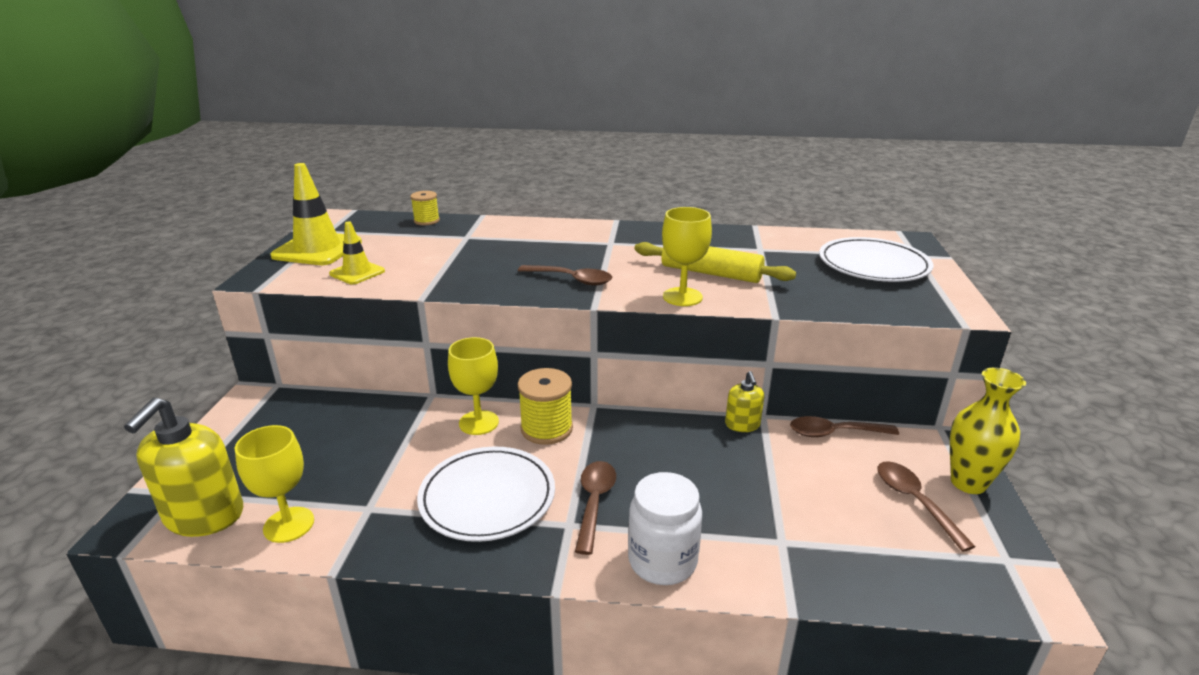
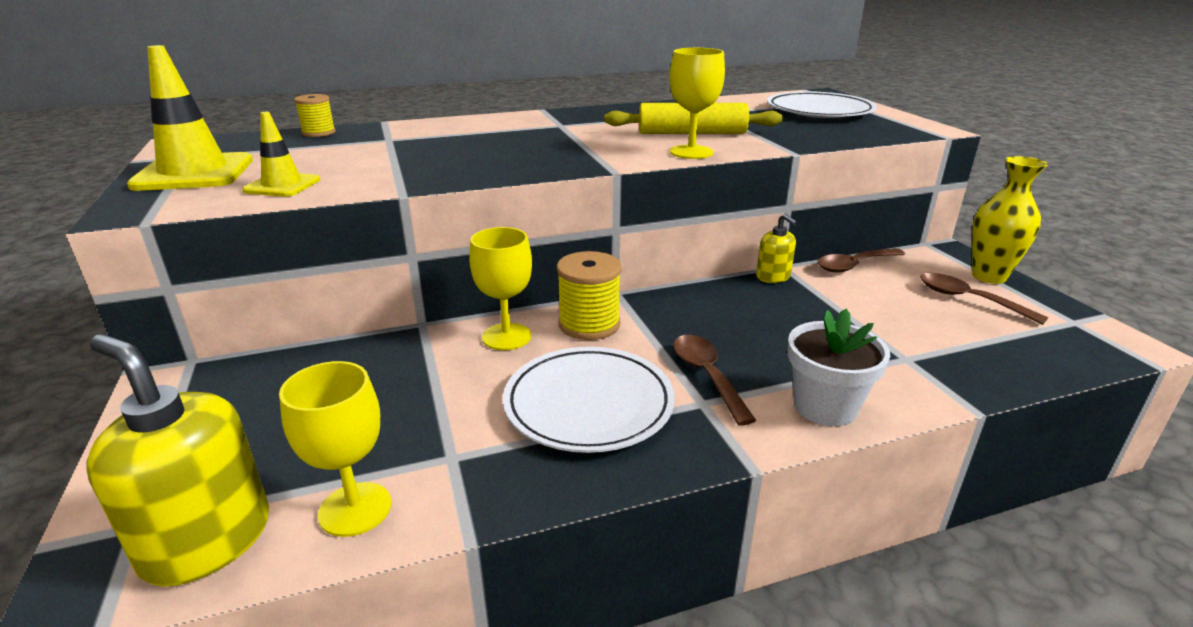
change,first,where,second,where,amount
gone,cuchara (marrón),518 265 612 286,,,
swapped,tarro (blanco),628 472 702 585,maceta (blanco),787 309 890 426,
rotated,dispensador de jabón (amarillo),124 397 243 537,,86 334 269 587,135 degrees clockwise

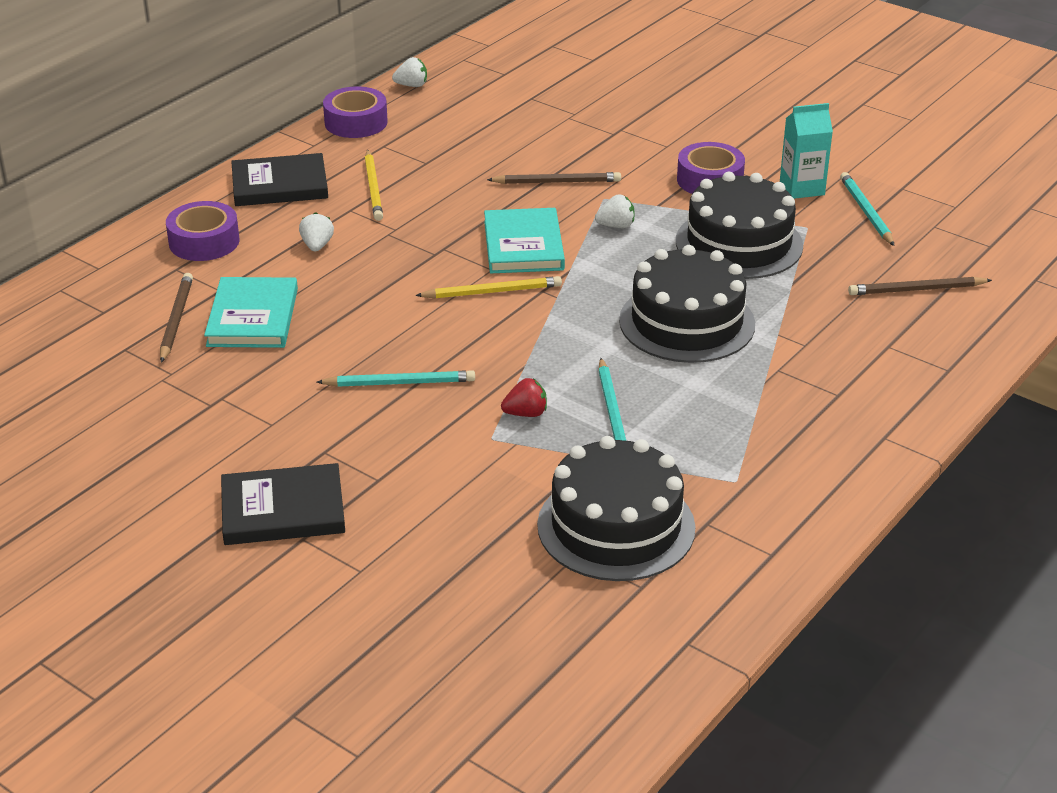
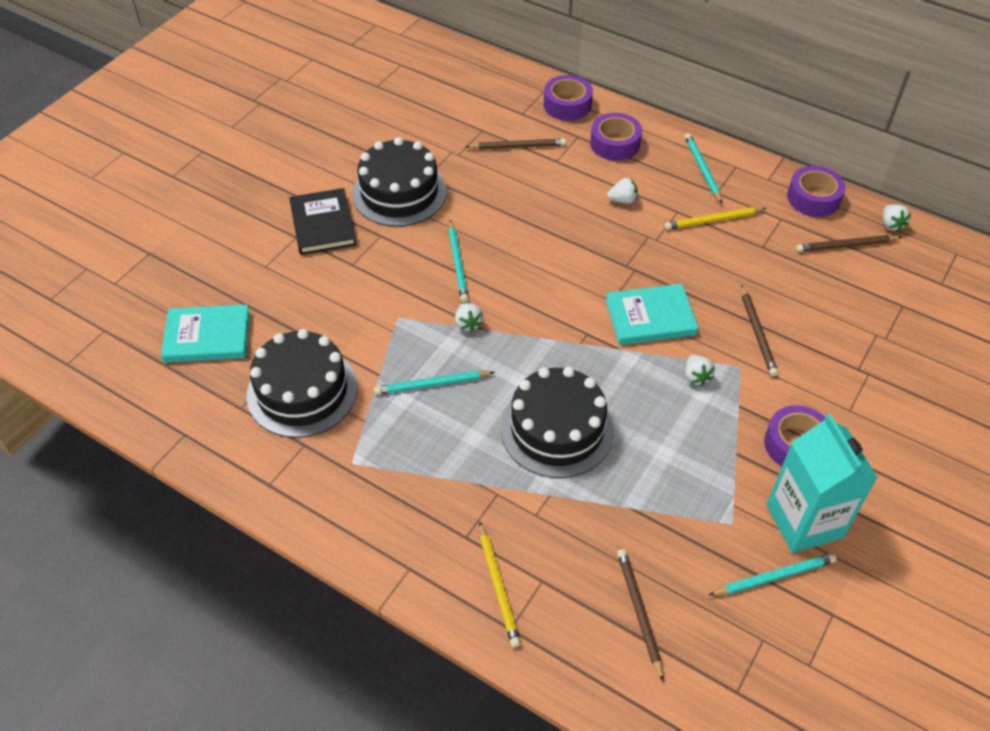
change,first,where,second,where,amount
gone,fresa (rojo),501 378 547 417,,,
new,,,fresa (blanco),455 303 483 332,
new,,,cinta adhesiva (morado),544 75 593 121,
new,,,lápiz (marrón),796 235 902 252,
shifted,libro (turquesa),204 277 298 348,,161 304 250 363,
shifted,lápiz (amarillo),415 276 562 299,,479 521 521 647,
shifted,tarta (negro),676 172 803 279,,352 137 447 227,
swapped,libro (negro),231 153 328 206,lápiz (turquesa),684 133 722 203,
scaled,cartón de leche (turquesa),780 103 833 199,,766 413 878 553,x1.61

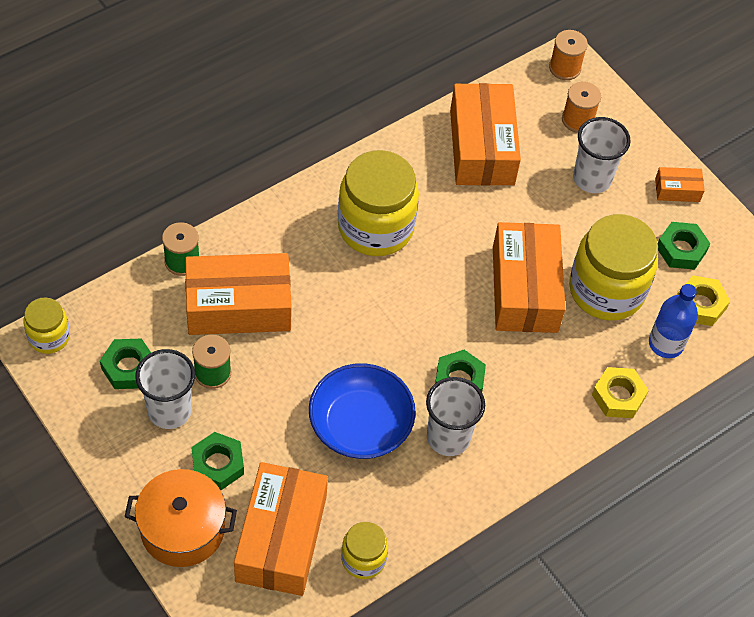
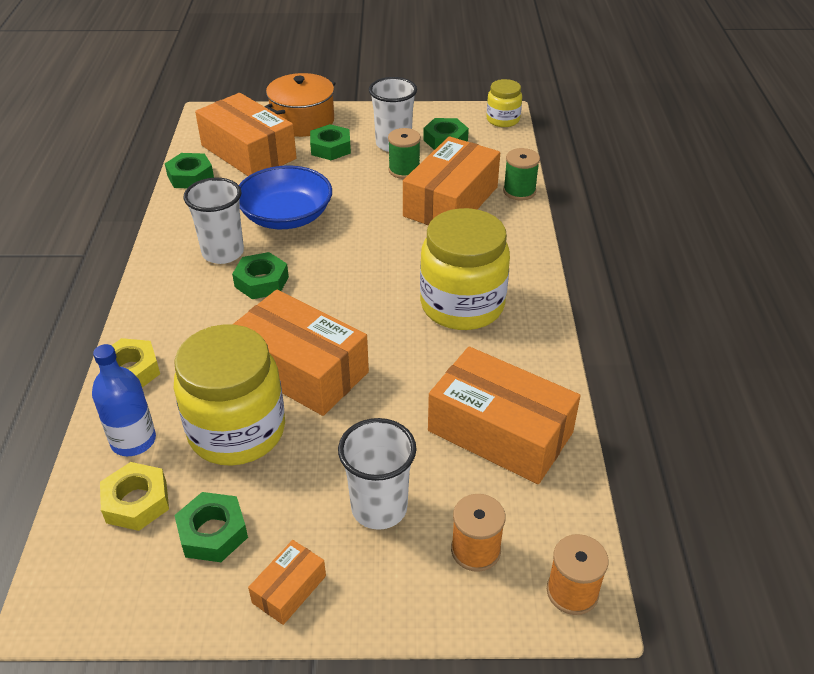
change,first,where,second,where,amount
swapped,tarro (amarillo),341 522 388 579,tuerca (verde),165 153 214 188,

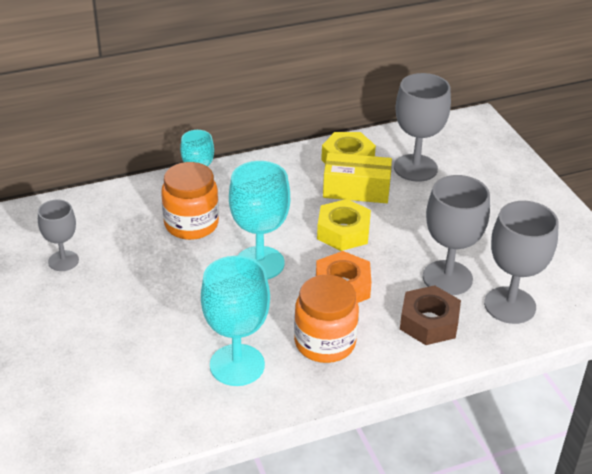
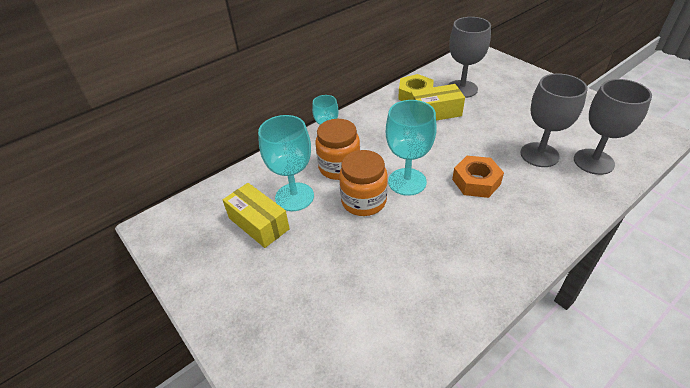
change,first,where,second,where,amount
gone,tuerca (amarillo),317 199 371 251,,,
gone,tuerca (marrón),400 285 461 345,,,
shifted,copa (turquesa),201 256 270 386,,258 115 314 211,
shifted,tarro (naranja),294 275 359 363,,339 150 388 216,
swapped,copa (gris),38 199 79 271,caja (amarillo),223 183 290 248,

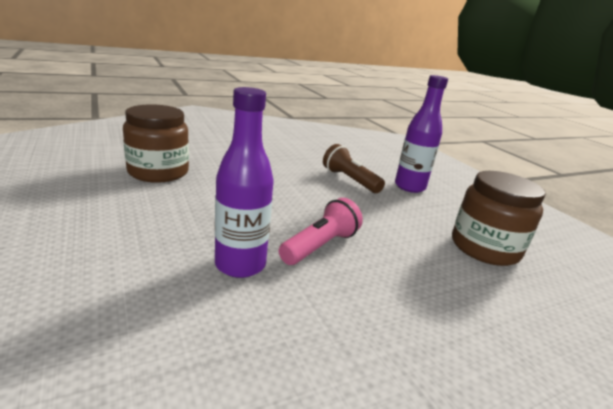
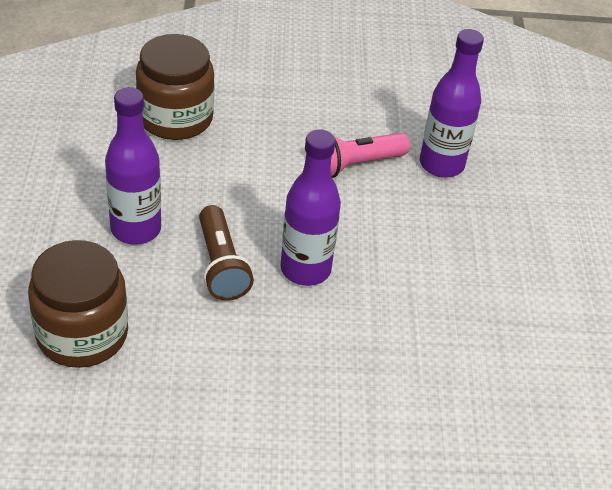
change,first,where,second,where,amount
new,,,botella (morado),281 129 341 286,
shifted,tarro (marrón),123 104 189 183,,28 240 128 368,

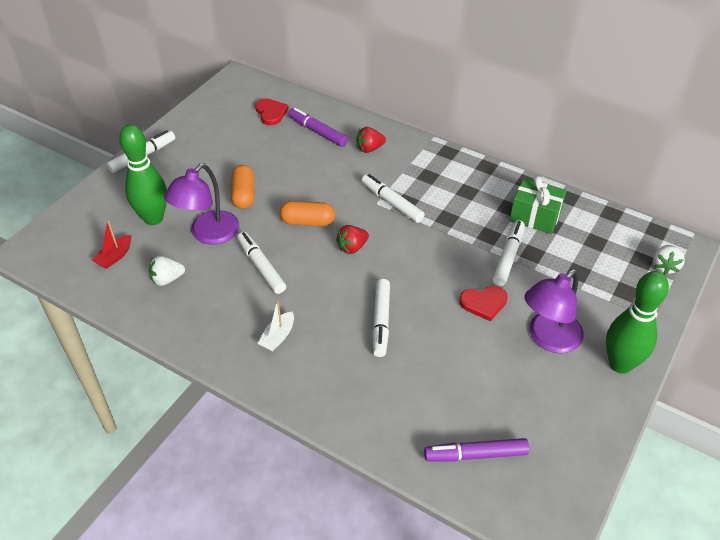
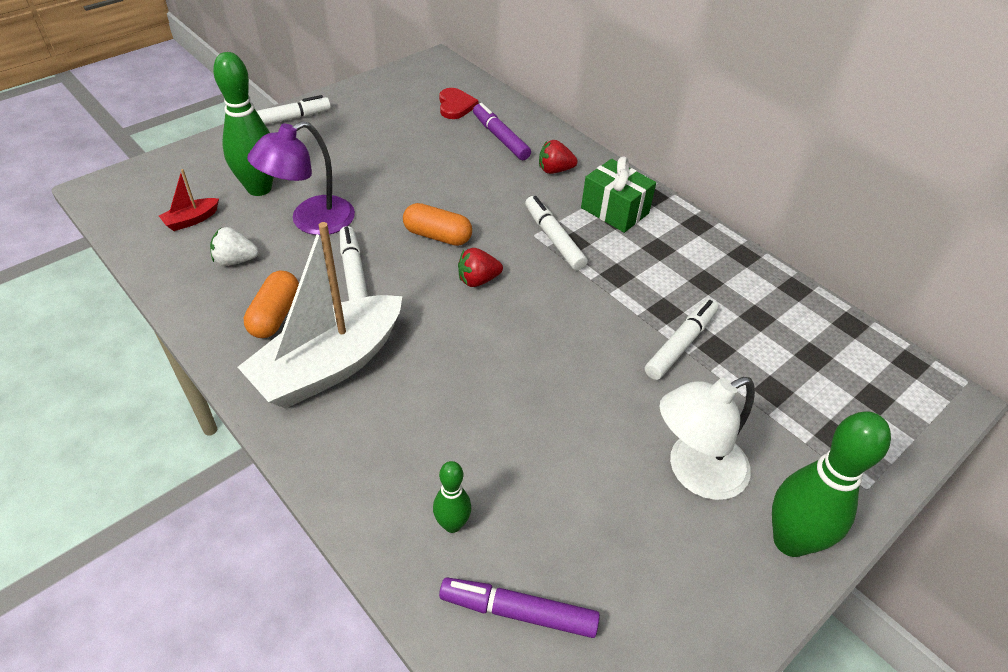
change,first,where,second,where,amount
gone,rotulador (blanco),372 279 390 357,,,
gone,corazón (rojo),459 286 508 321,,,
gone,fresa (blanco),653 245 685 275,,,
new,,,bolo (verde),433 461 471 533,
shifted,cápsula (naranja),231 165 254 209,,244 270 299 338,
shifted,regalo (verde),509 176 567 234,,581 157 656 233,
repainted,lámpara (morado),524 269 584 353,lámpara (blanco),660 377 755 500,
scaled,barco (blanco),258 300 294 352,,238 222 402 409,x2.49

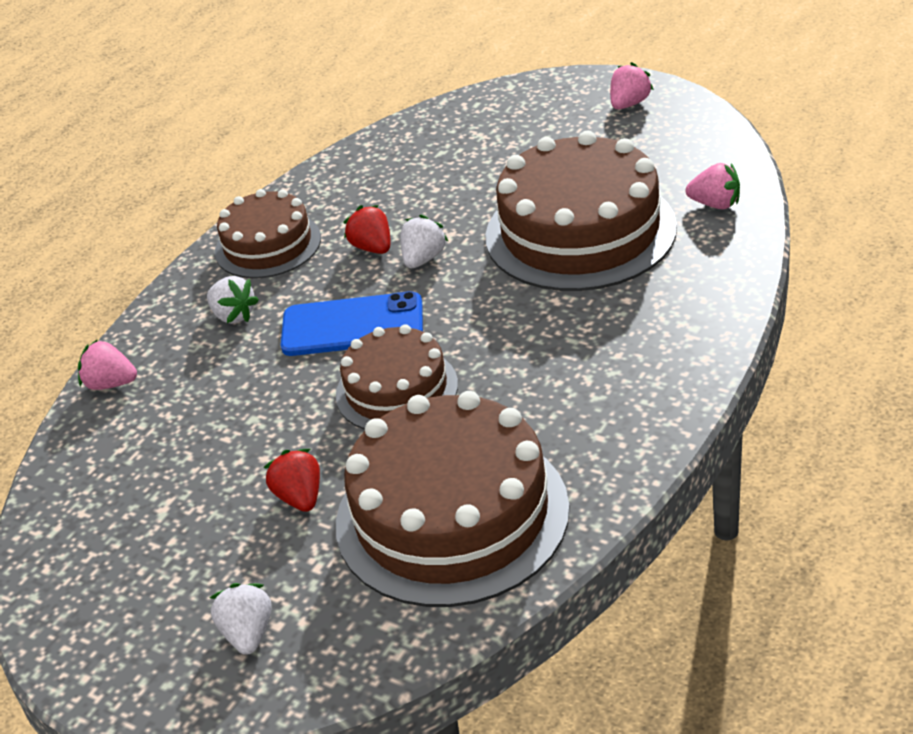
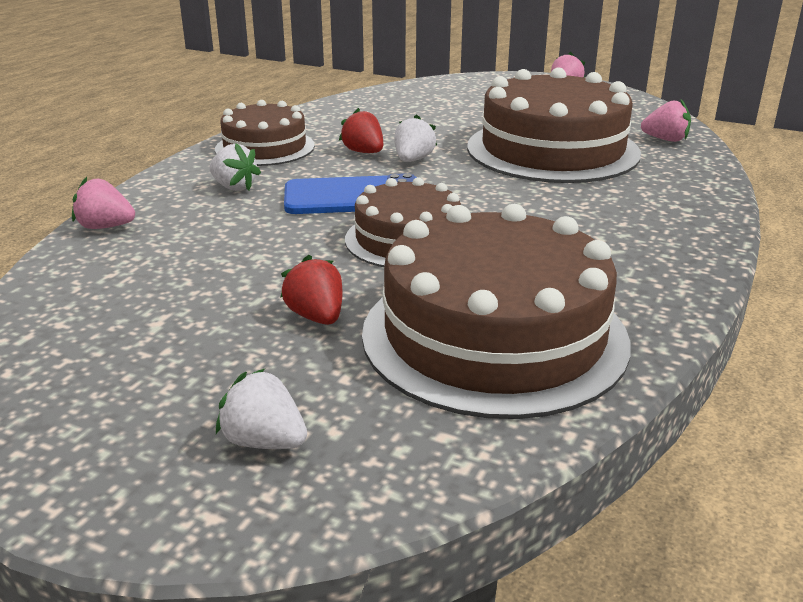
change,first,where,second,where,amount
rotated,fresa (blanco),210 583 271 655,,216 369 307 449,45 degrees counterclockwise

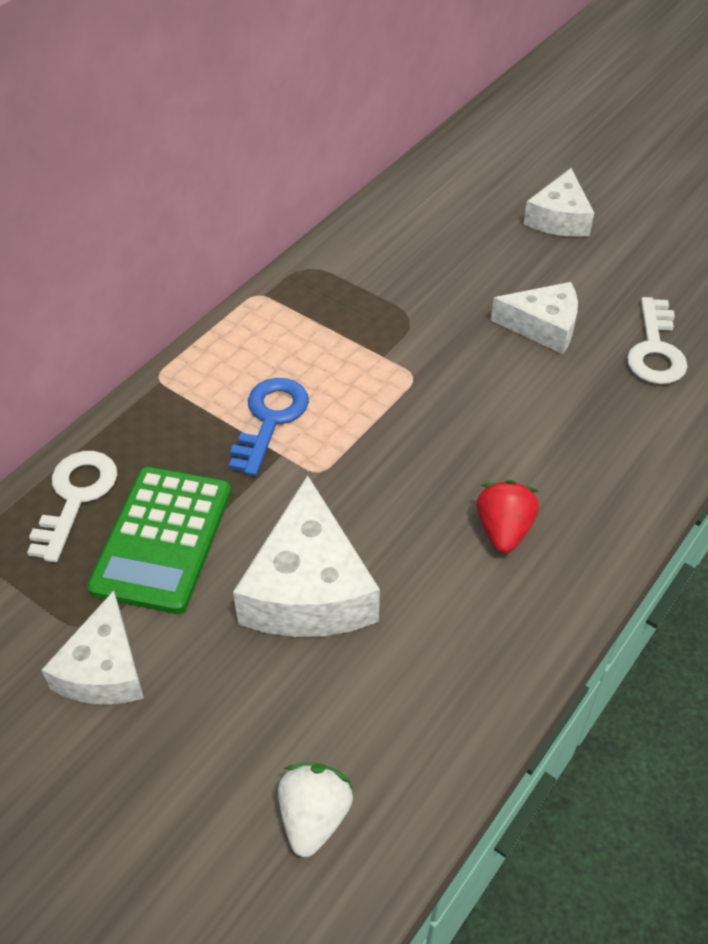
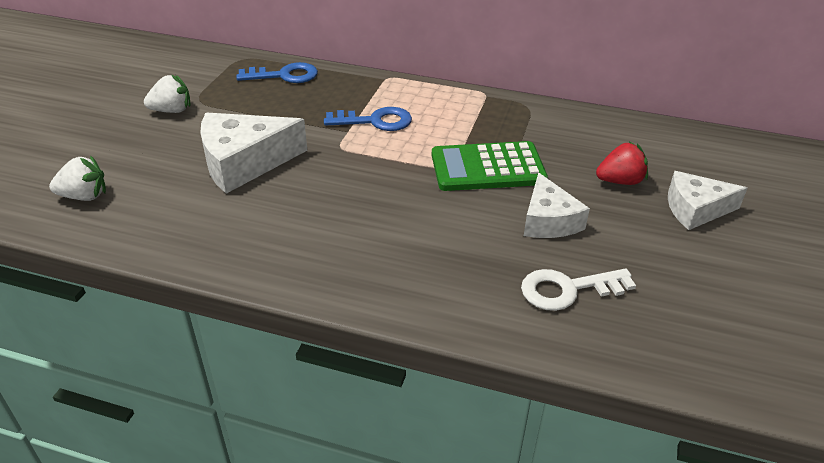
change,first,where,second,where,amount
shifted,calculadora (verde),87 467 231 614,,432 141 548 191,
shifted,fresa (rojo),476 480 539 554,,596 142 648 185,
swapped,queso (blanco),41 591 144 705,fresa (blanco),144 75 190 113,
repainted,llave (blanco),27 451 117 562,llave (azul),236 62 318 83,

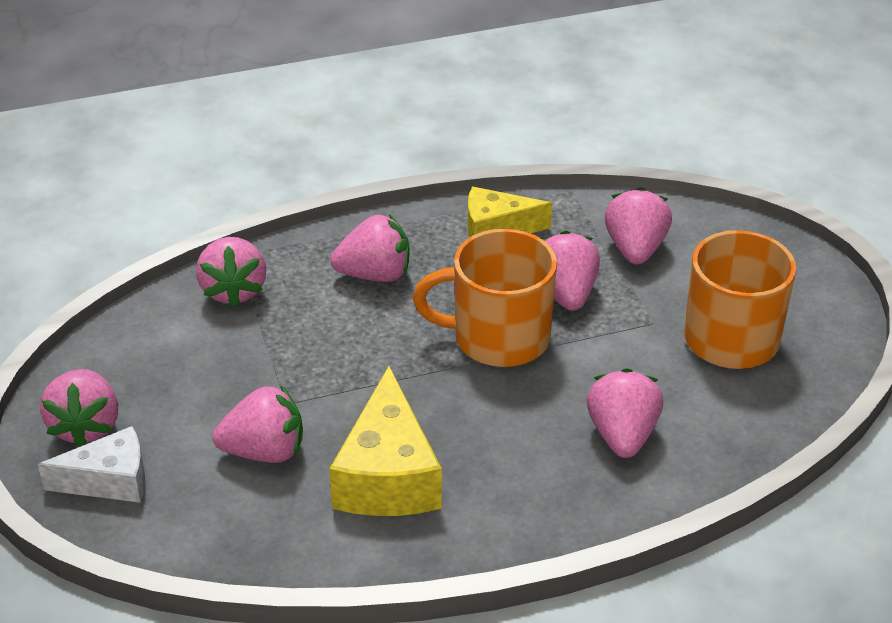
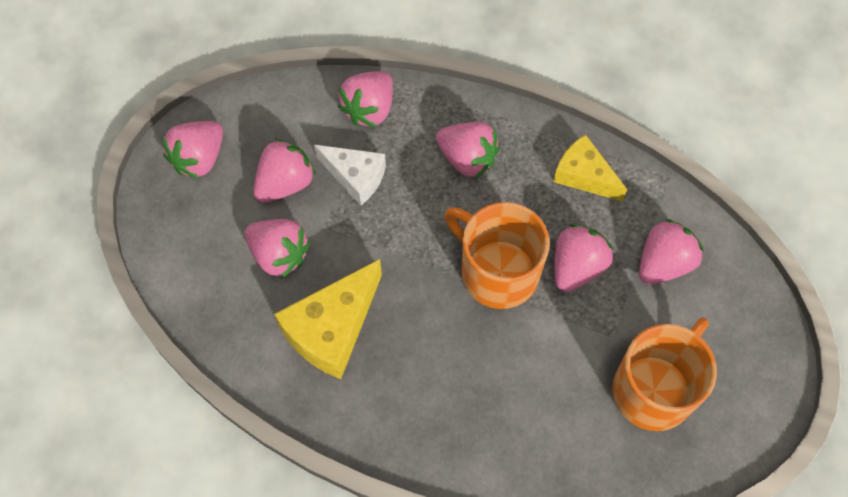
change,first,where,second,where,amount
shifted,queso (blanco),38 426 145 503,,314 145 386 205,
shifted,fresa (rosa),587 368 663 458,,253 138 316 203,

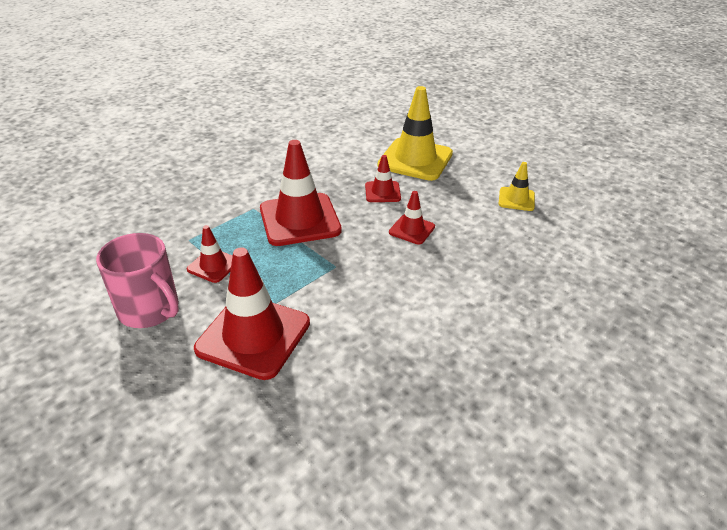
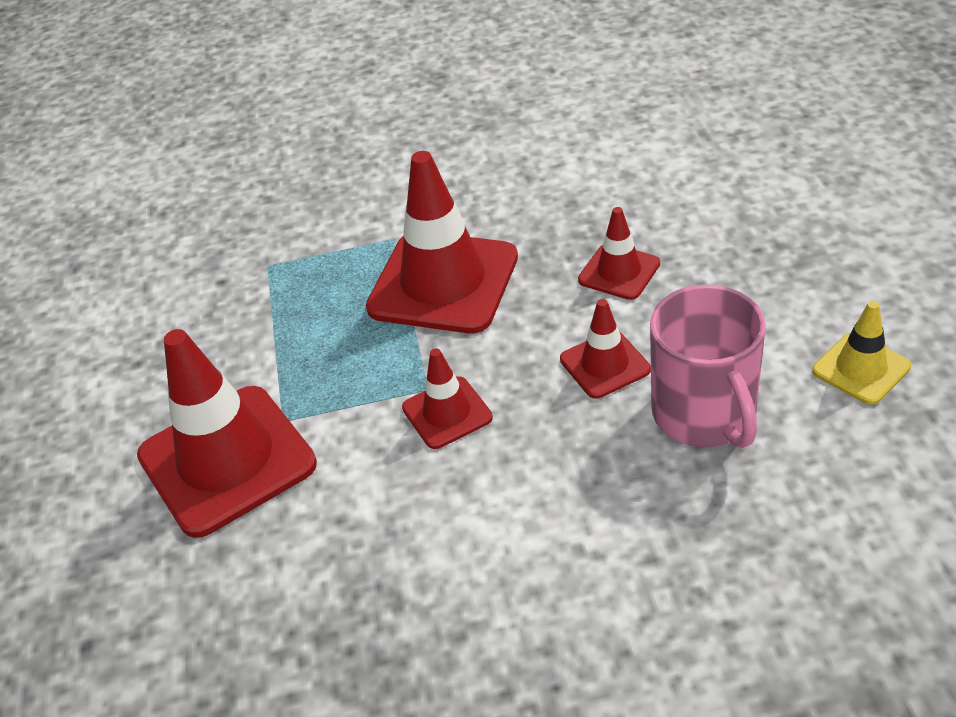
change,first,where,second,where,amount
gone,cono de tráfico (amarillo),378 86 453 181,,,
shifted,taza (rosa),96 233 179 328,,650 285 766 448,
shifted,cono de tráfico (rojo),187 225 233 283,,402 348 493 449,

